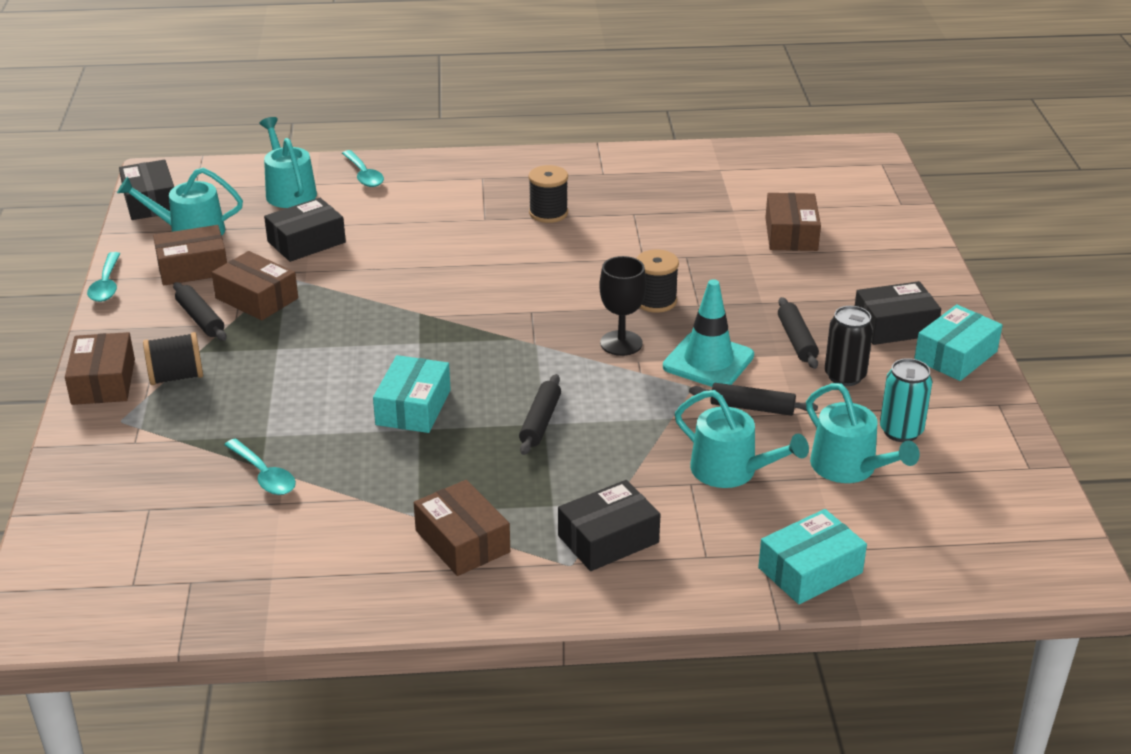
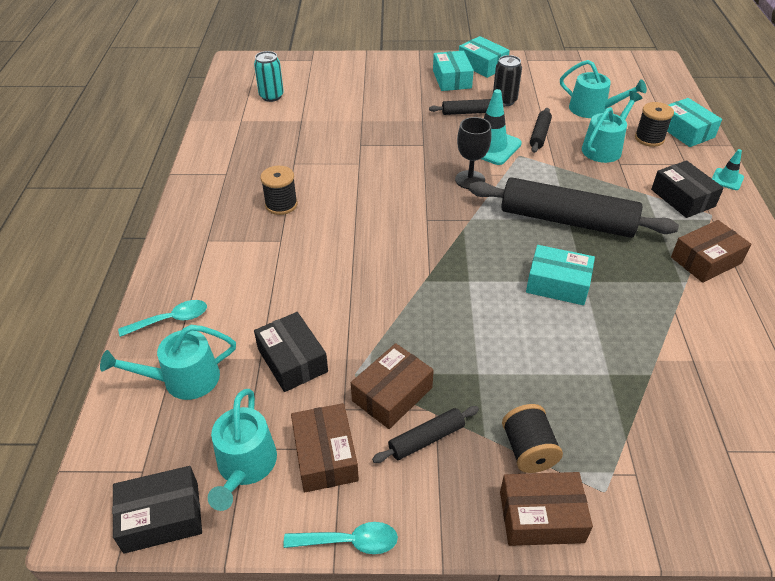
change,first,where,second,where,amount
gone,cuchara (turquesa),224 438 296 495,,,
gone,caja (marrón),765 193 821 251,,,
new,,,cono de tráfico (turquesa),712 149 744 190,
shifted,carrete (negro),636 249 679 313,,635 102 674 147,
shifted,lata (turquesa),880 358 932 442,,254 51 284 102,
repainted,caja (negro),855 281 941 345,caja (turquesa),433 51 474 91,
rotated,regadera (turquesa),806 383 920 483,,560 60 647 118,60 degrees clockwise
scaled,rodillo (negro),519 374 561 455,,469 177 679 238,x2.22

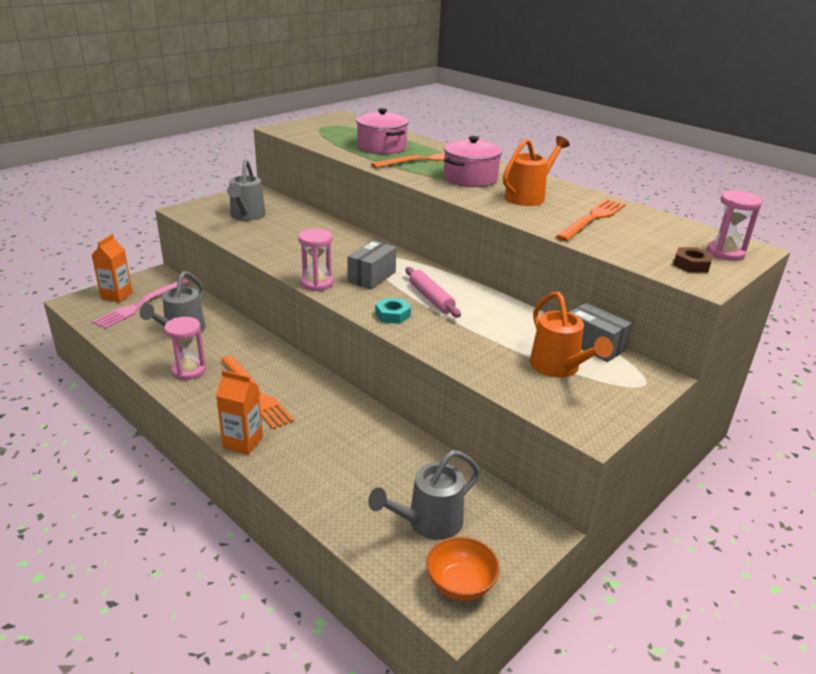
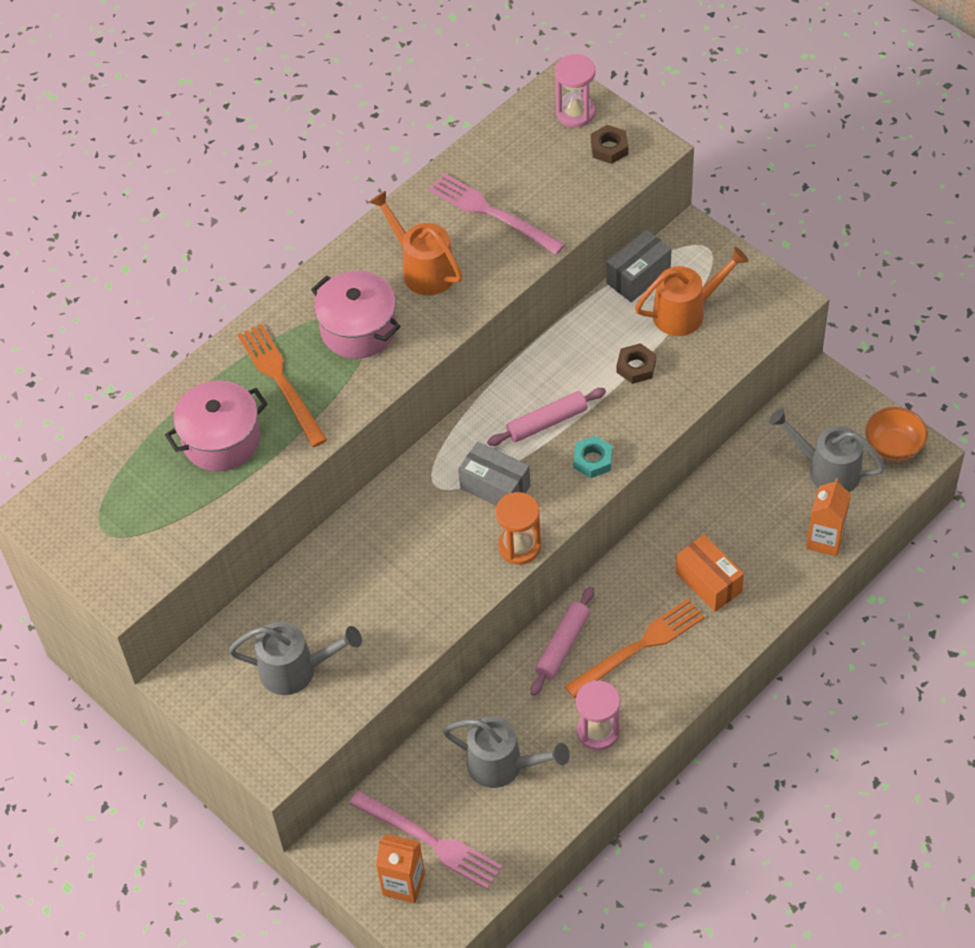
change,first,where,second,where,amount
new,,,rodillo (rosa),530 586 594 696,
new,,,tuerca (marrón),617 343 656 384,
new,,,caja (naranja),676 535 744 612,
shifted,cartón de leche (naranja),216 370 263 455,,806 478 851 557,
repainted,reloj de arena (rosa),298 229 333 291,reloj de arena (naranja),495 492 541 565,
repainted,tenedor (naranja),555 199 626 241,tenedor (rosa),428 173 565 255,
rotated,regadera (gris),368 450 480 540,,769 408 885 492,150 degrees clockwise

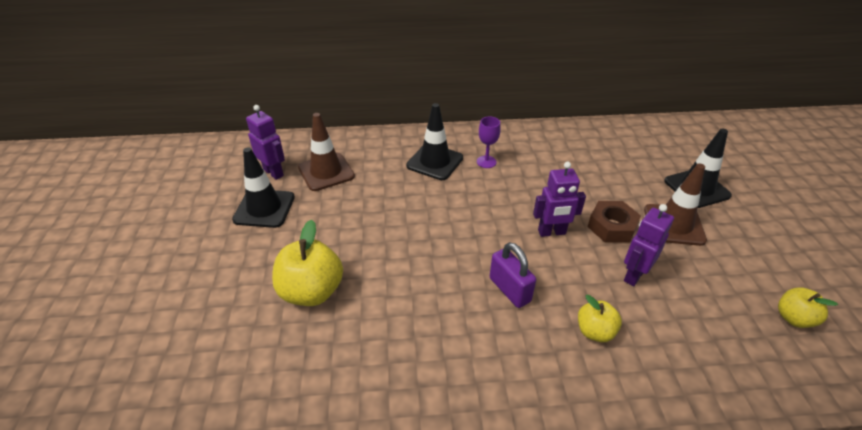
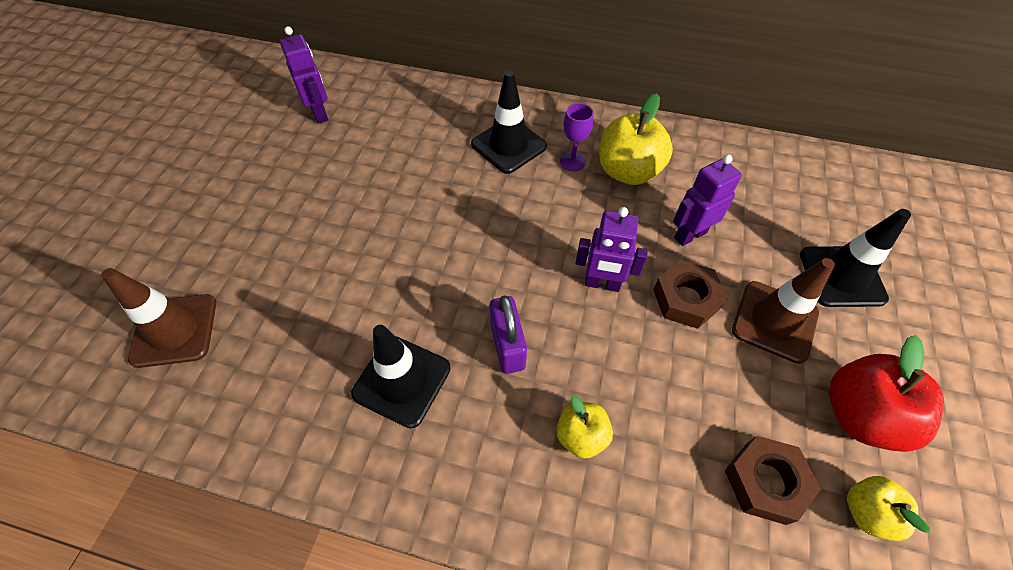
change,first,where,second,where,amount
new,,,tuerca (marrón),725 436 821 525,
new,,,manzana (rojo),829 335 944 452,
shifted,cono de tráfico (negro),232 147 295 228,,351 325 451 428,
shifted,manzana (amarillo),272 219 343 306,,599 93 673 185,
shifted,cono de tráfico (marrón),298 113 355 191,,101 268 216 368,
shifted,robot (morado),624 204 674 286,,673 154 742 246,

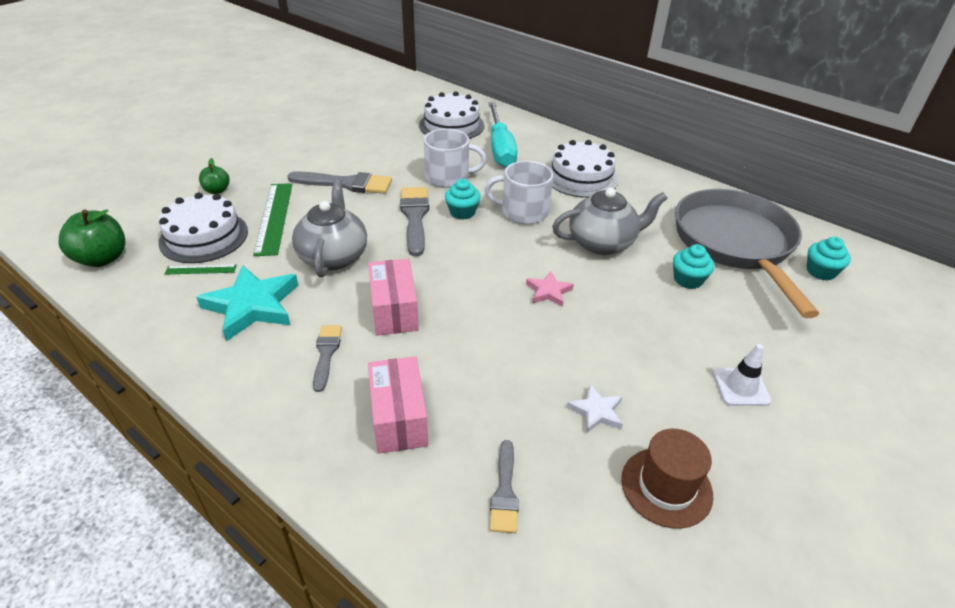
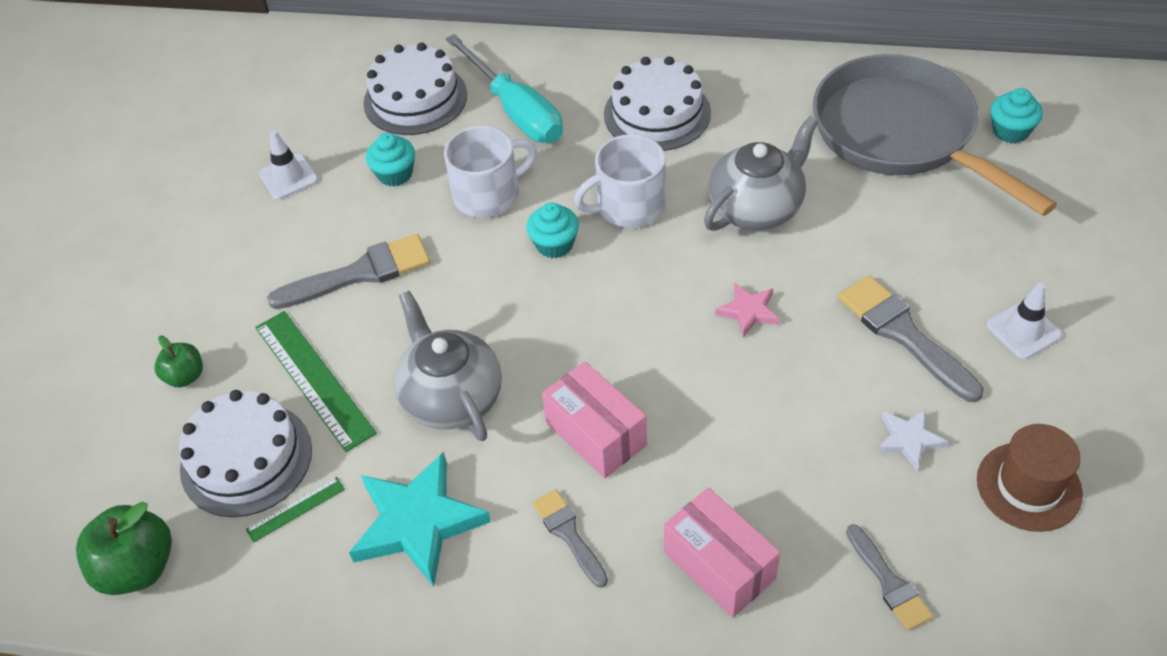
change,first,where,second,where,amount
new,,,cono de tráfico (blanco),259 130 318 200,
shifted,pincel (gris),400 187 429 257,,838 275 984 402,
shifted,magdalena (turquesa),673 244 714 289,,366 133 415 187,

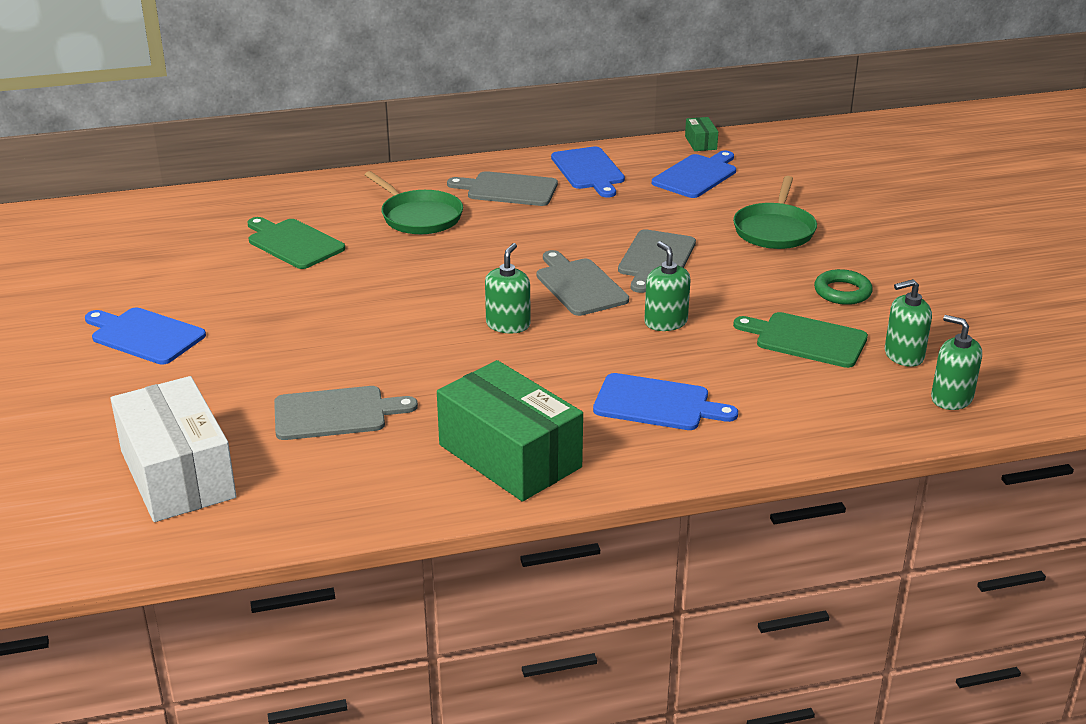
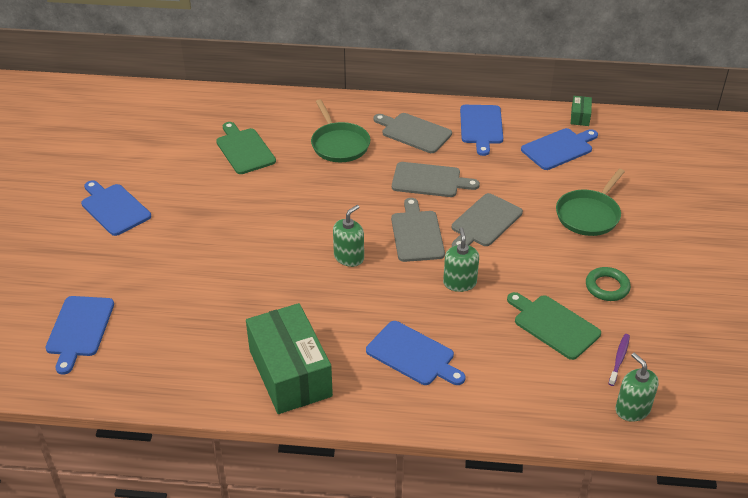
change,first,where,second,where,amount
shifted,tabla de cortar (gris),274 386 418 440,,392 162 480 197,
swapped,caja (blanco),111 376 237 522,tabla de cortar (azul),45 296 114 375,
swapped,dispensador de jabón (verde),885 279 932 367,cepillo de dientes (morado),608 334 630 386,

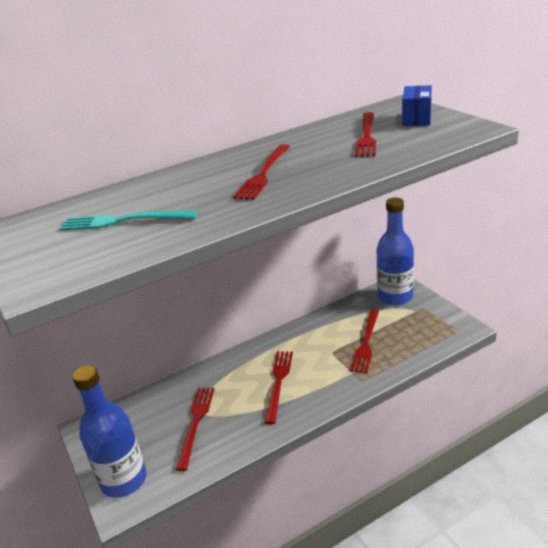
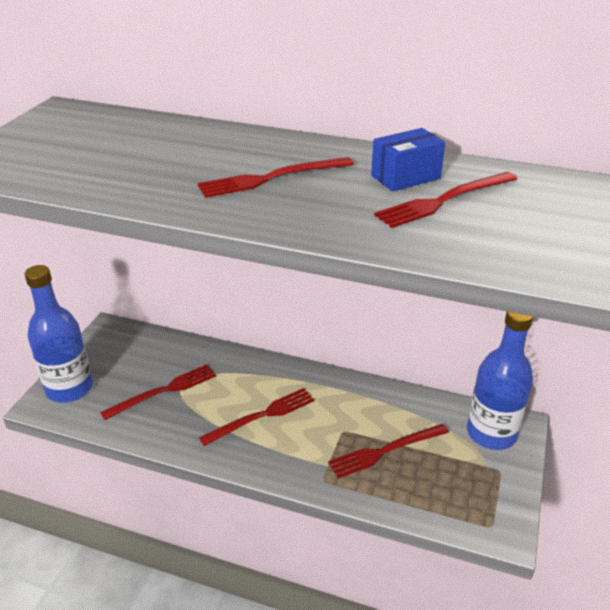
change,first,where,second,where,amount
gone,tenedor (turquesa),60 210 197 230,,,
shifted,caja (azul),402 85 432 126,,371 128 445 192,

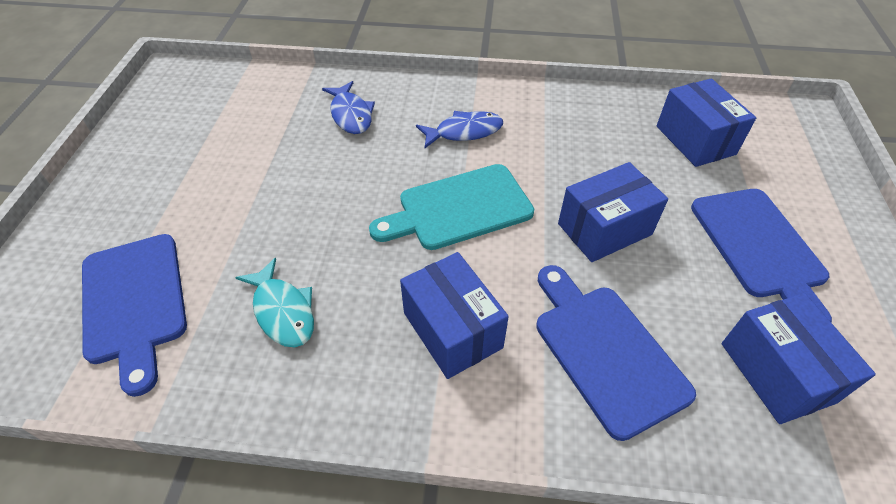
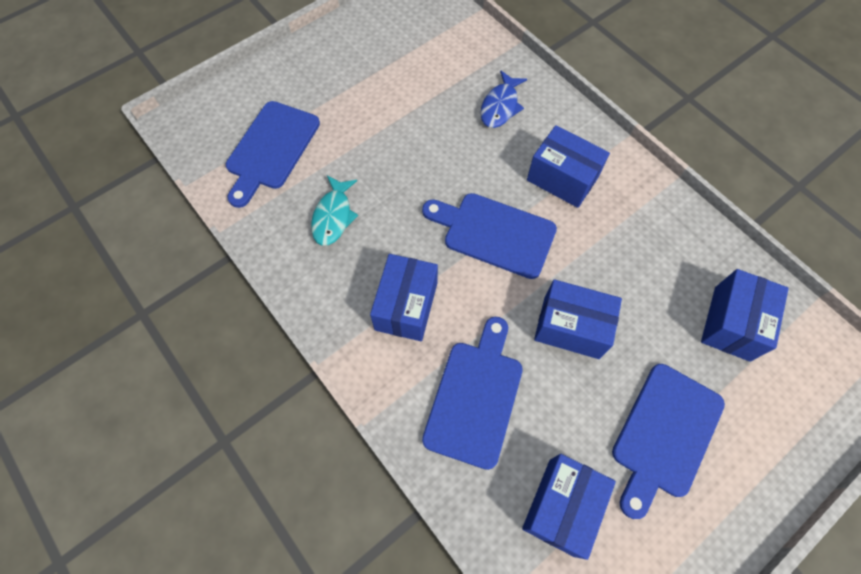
change,first,where,second,where,amount
swapped,pez (azul),416 111 503 148,caja (azul),527 125 610 208,
repainted,tabla de cortar (turquesa),369 164 534 250,tabla de cortar (azul),422 193 557 279,

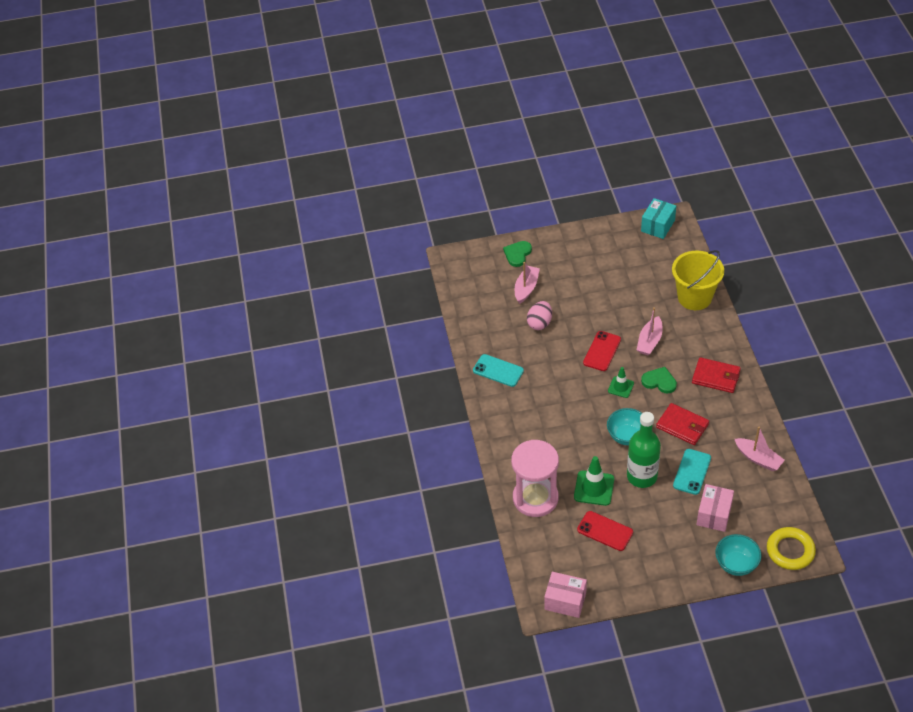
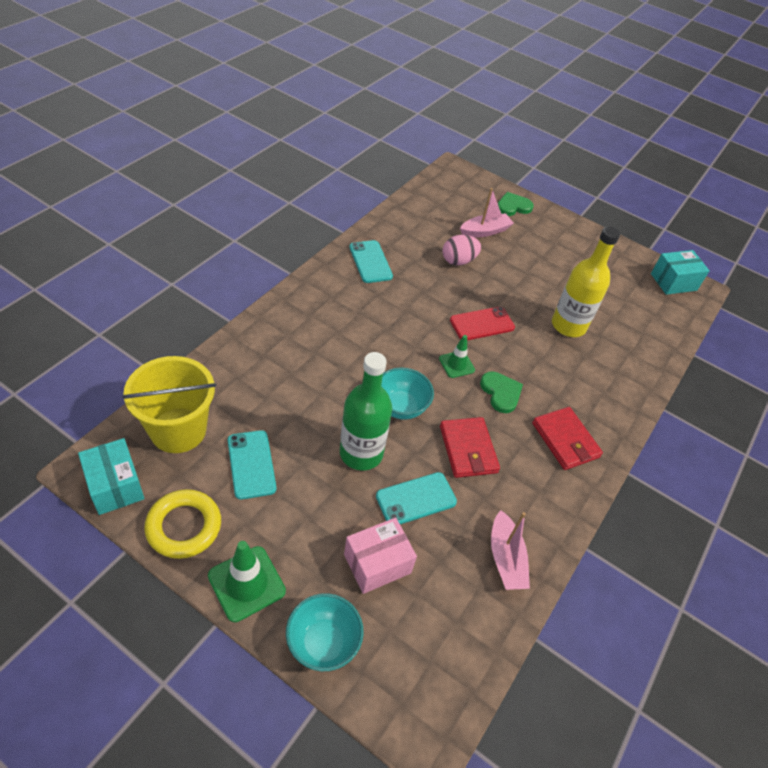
change,first,where,second,where,amount
gone,reloj de arena (rosa),511 440 559 517,,,
gone,barco (rosa),637 307 663 356,,,
new,,,botella (amarillo),552 226 620 337,
shifted,cono de tráfico (verde),574 456 614 506,,208 541 286 622,
shifted,balde (amarillo),672 250 724 310,,122 356 216 453,
shifted,anillo (amarillo),767 527 816 570,,144 489 221 559,
repainted,caja (rosa),544 572 587 618,caja (turquesa),78 438 144 515,
repainted,móvil (rojo),577 511 633 551,móvil (turquesa),228 430 276 499,

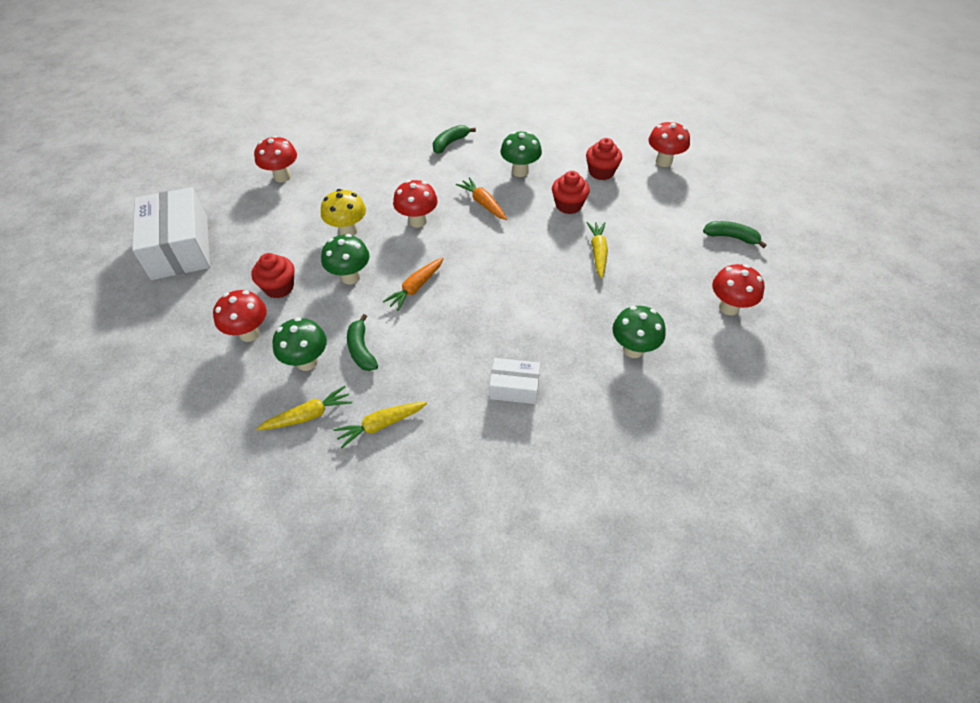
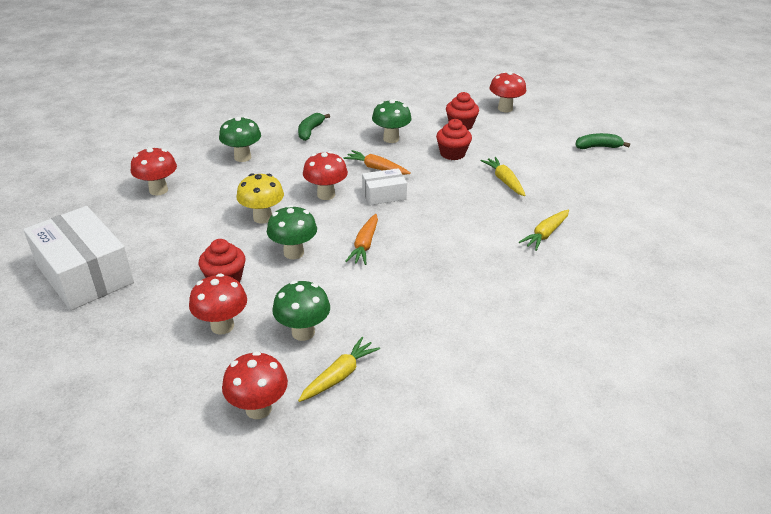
change,first,where,second,where,amount
gone,plátano (verde),347 314 378 371,,,
shifted,zanahoria (amarillo),333 402 427 449,,519 210 569 251,
shifted,caja (blanco),489 358 540 404,,362 168 407 205,
shifted,seta (verde),612 306 666 358,,219 117 261 162,
shifted,seta (rojo),712 264 765 315,,222 351 288 419,

